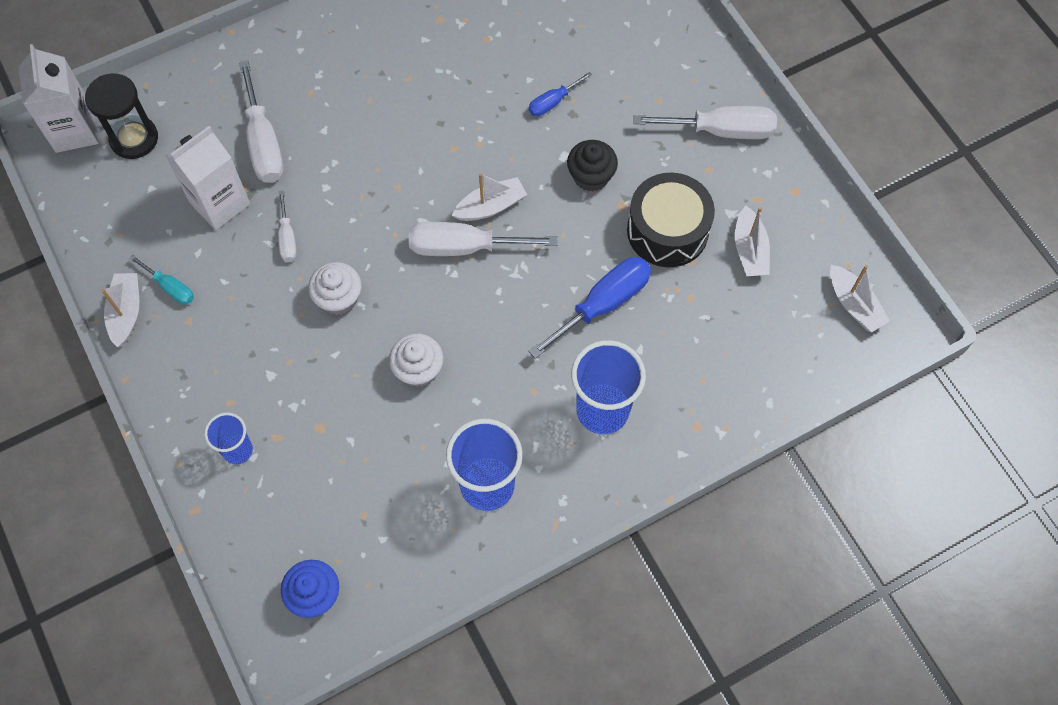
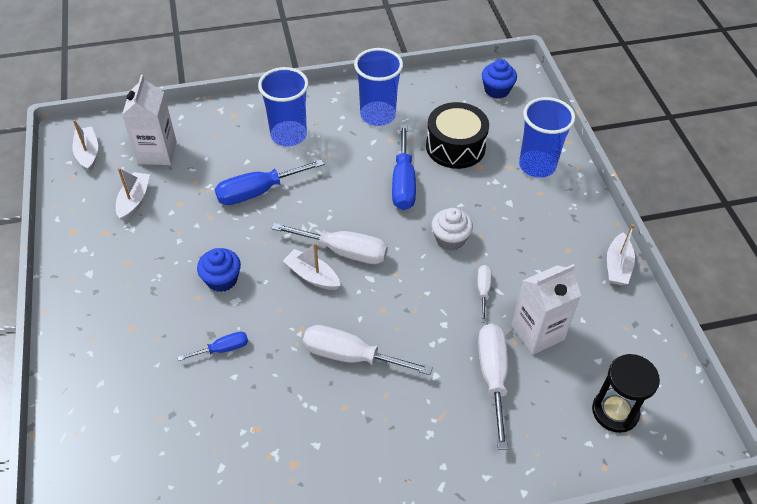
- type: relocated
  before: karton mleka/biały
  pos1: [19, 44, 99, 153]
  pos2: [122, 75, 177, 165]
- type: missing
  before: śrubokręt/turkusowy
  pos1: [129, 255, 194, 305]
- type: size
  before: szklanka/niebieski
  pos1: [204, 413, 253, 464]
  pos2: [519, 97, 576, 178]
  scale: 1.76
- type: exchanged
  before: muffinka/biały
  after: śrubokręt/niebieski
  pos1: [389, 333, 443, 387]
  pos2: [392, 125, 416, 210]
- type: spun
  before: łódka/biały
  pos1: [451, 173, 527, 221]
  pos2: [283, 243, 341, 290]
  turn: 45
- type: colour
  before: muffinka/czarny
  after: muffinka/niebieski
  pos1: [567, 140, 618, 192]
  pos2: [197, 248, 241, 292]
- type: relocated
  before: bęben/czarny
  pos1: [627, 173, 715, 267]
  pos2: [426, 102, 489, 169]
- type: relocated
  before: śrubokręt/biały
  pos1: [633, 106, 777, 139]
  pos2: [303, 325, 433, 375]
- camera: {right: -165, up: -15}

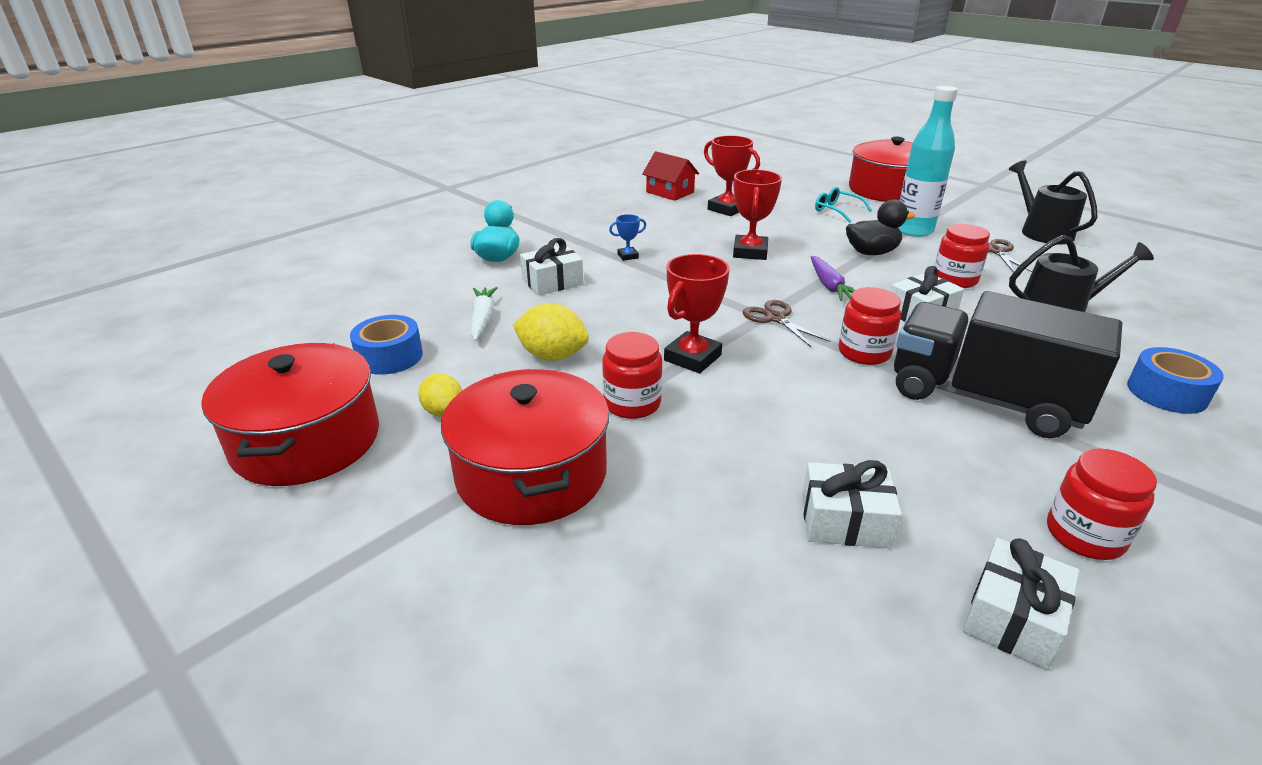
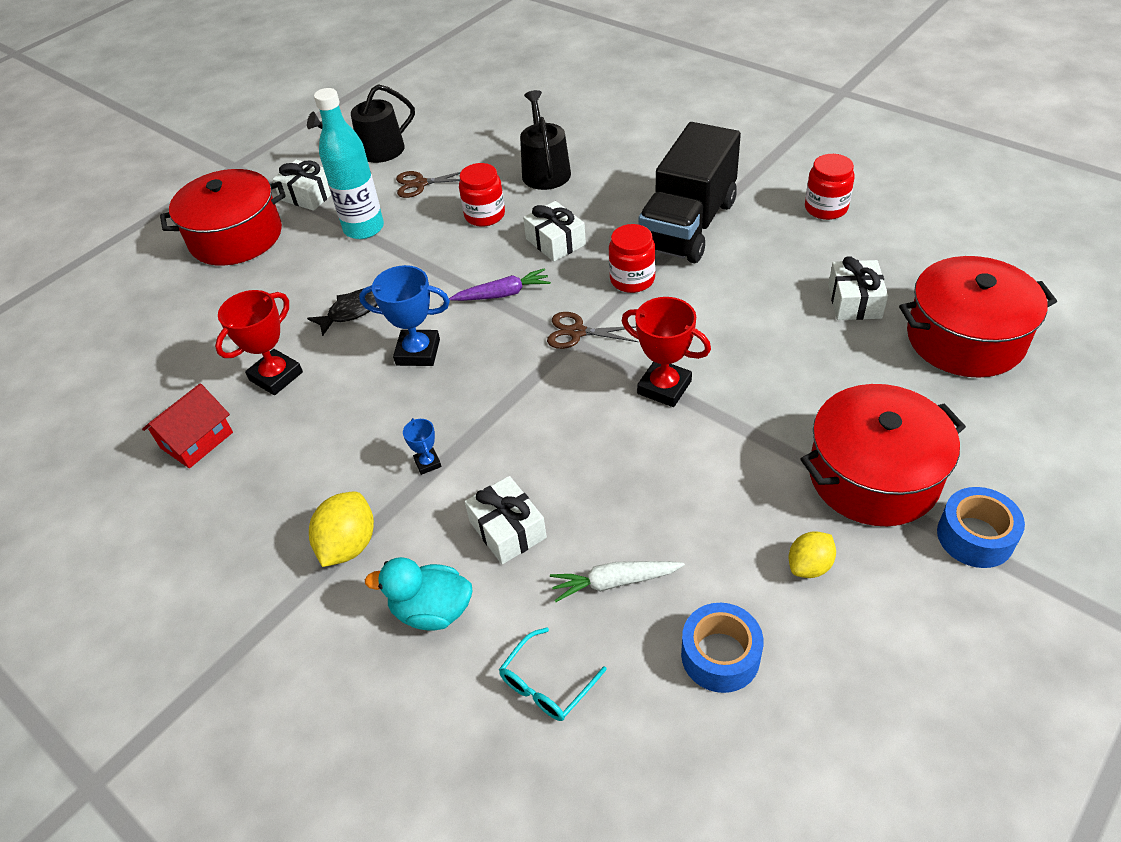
- type: relocated
  before: garnek/czerwony
  pos1: [201, 343, 379, 486]
  pos2: [899, 256, 1057, 378]
- type: relocated
  before: cytryna/żółty
  pos1: [513, 303, 589, 361]
  pos2: [309, 492, 374, 567]
- type: missing
  before: słoik/czerwony
  pos1: [602, 332, 662, 419]
- type: colour
  before: puchar/czerwony
  after: puchar/niebieski
  pos1: [733, 169, 782, 260]
  pos2: [359, 265, 450, 366]
- type: spun
  before: nożyczki/brązowy
  pos1: [743, 300, 830, 347]
  pos2: [547, 312, 639, 349]
  turn: 45
- type: relocated
  before: okulary/turkusowy
  pos1: [815, 187, 872, 223]
  pos2: [499, 628, 607, 721]
- type: missing
  before: kaczka/czarny
  pos1: [846, 199, 915, 255]
- type: relocated
  before: prezent/biały
  pos1: [963, 538, 1079, 670]
  pos2: [272, 160, 331, 211]
- type: relocated
  before: taśma klejąca/niebieski
  pos1: [1127, 347, 1224, 414]
  pos2: [937, 487, 1025, 568]
- type: appeared
  after: ryba/czarny
  pos2: [307, 289, 378, 336]
- camera: {right: -90, up: 15}

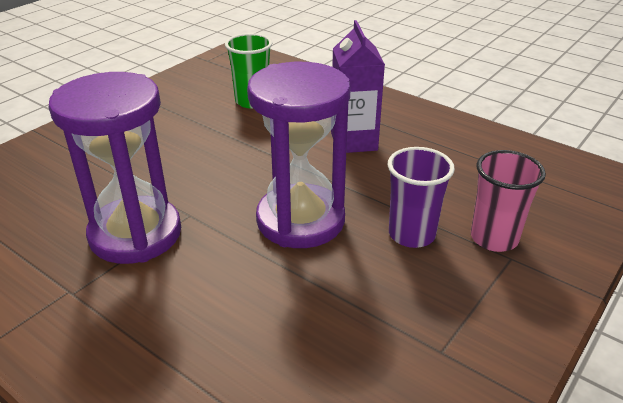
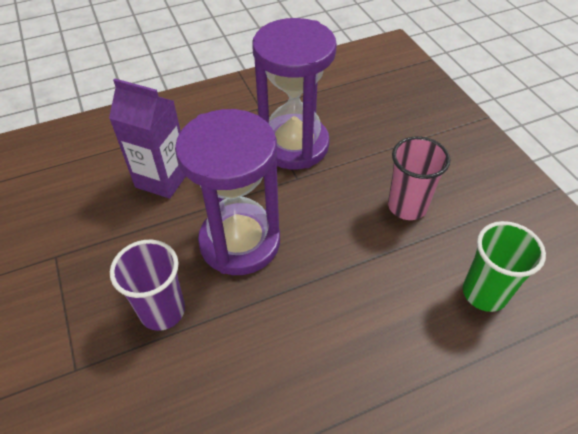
- type: relocated
  before: karton mleka/fioletowy
  pos1: [331, 20, 385, 153]
  pos2: [109, 79, 186, 199]
- type: relocated
  before: szklanka/różowy
  pos1: [471, 150, 546, 252]
  pos2: [388, 136, 450, 220]
- camera: {right: 120, up: 15}

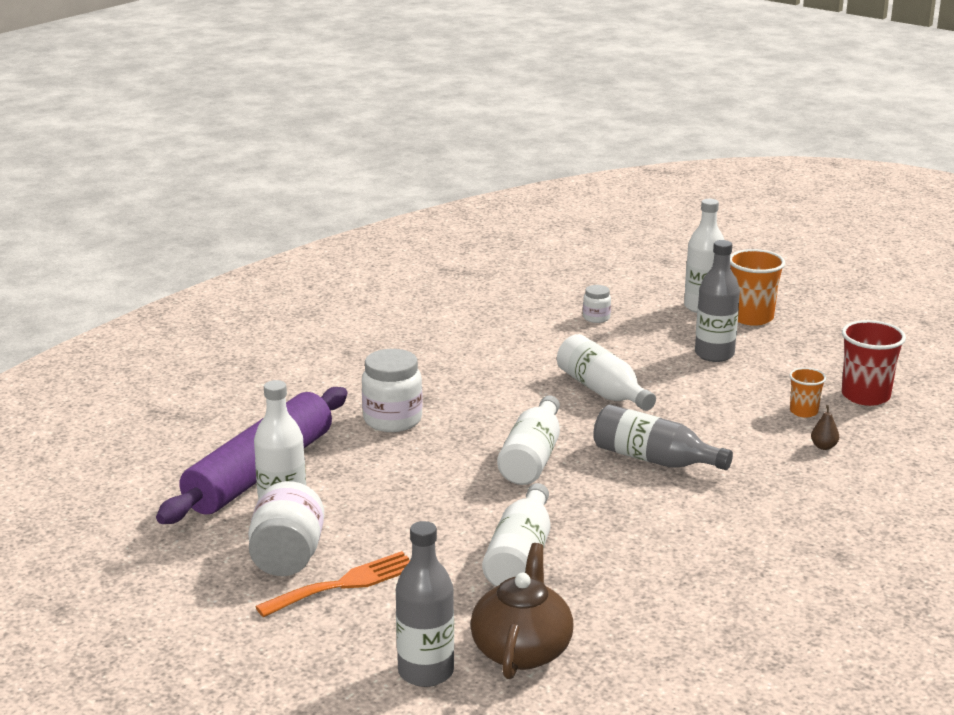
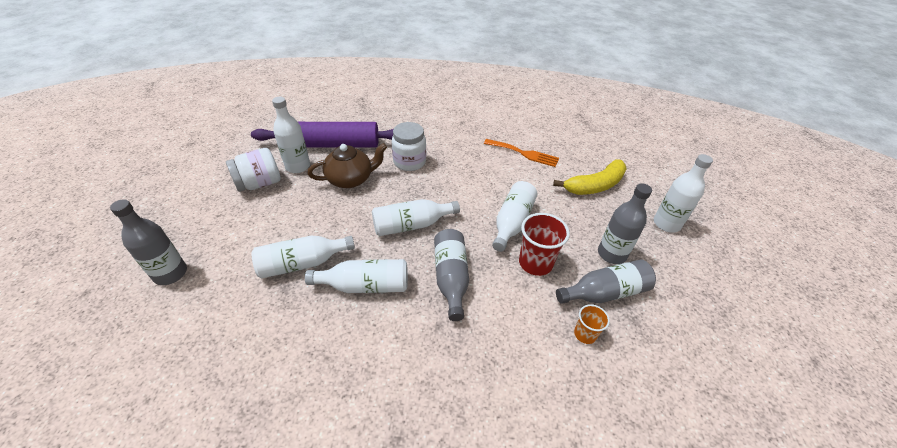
- type: relocated
  before: widelec/pomarańczowy
  pos1: [255, 551, 410, 617]
  pos2: [484, 139, 559, 167]
- type: relocated
  before: imbryk/brązowy
  pos1: [470, 543, 573, 679]
  pos2: [307, 143, 387, 188]
- type: exchanged
  before: słoik/biały
  after: banan/żółty
  pos1: [583, 285, 611, 323]
  pos2: [553, 160, 627, 195]
- type: missing
  before: szklanka/pomarańczowy
  pos1: [730, 249, 785, 326]
- type: missing
  before: gruszka/brązowy
  pos1: [811, 405, 839, 450]
- type: relocated
  before: szklanka/czerwony
  pos1: [842, 320, 906, 406]
  pos2: [519, 213, 570, 276]
- type: appeared
  after: butelka/biały
  pos2: [305, 259, 408, 293]
- type: appeared
  after: butelka/szary
  pos2: [556, 259, 656, 304]
- camera: {right: 55, up: 20}

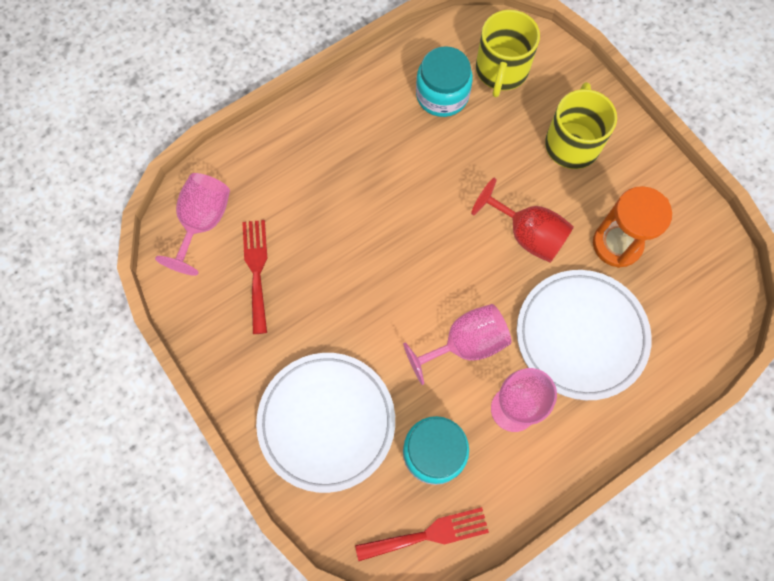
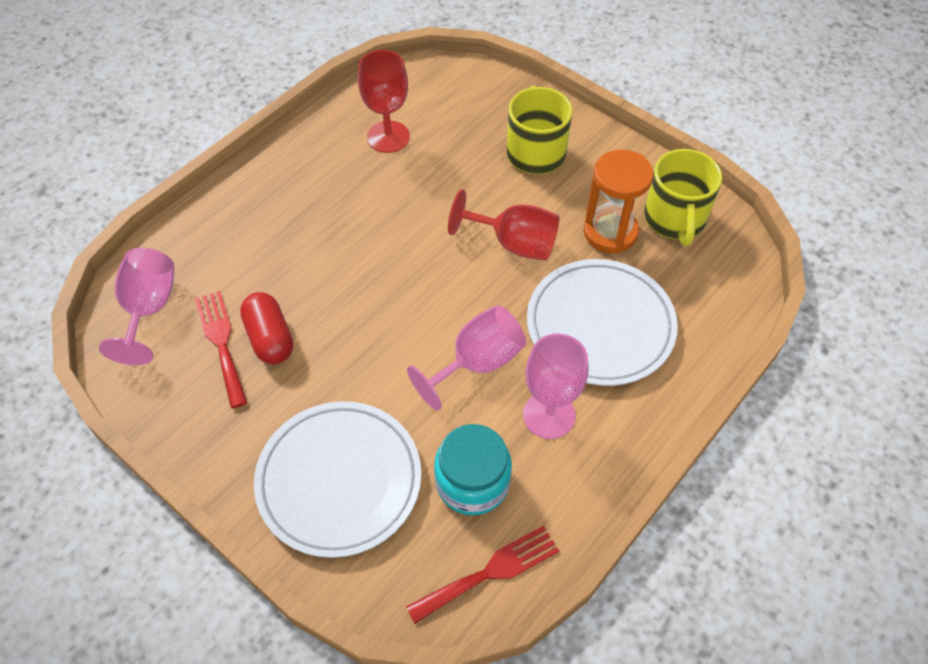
- type: exchanged
  before: słoik/turkusowy
  after: kielich/czerwony
  pos1: [416, 46, 473, 117]
  pos2: [358, 50, 410, 153]
- type: relocated
  before: kubek/żółty
  pos1: [476, 10, 540, 97]
  pos2: [644, 149, 722, 246]
- type: appeared
  after: kapsułka/czerwony
  pos2: [240, 292, 293, 364]
- camera: {right: -15, up: -15}

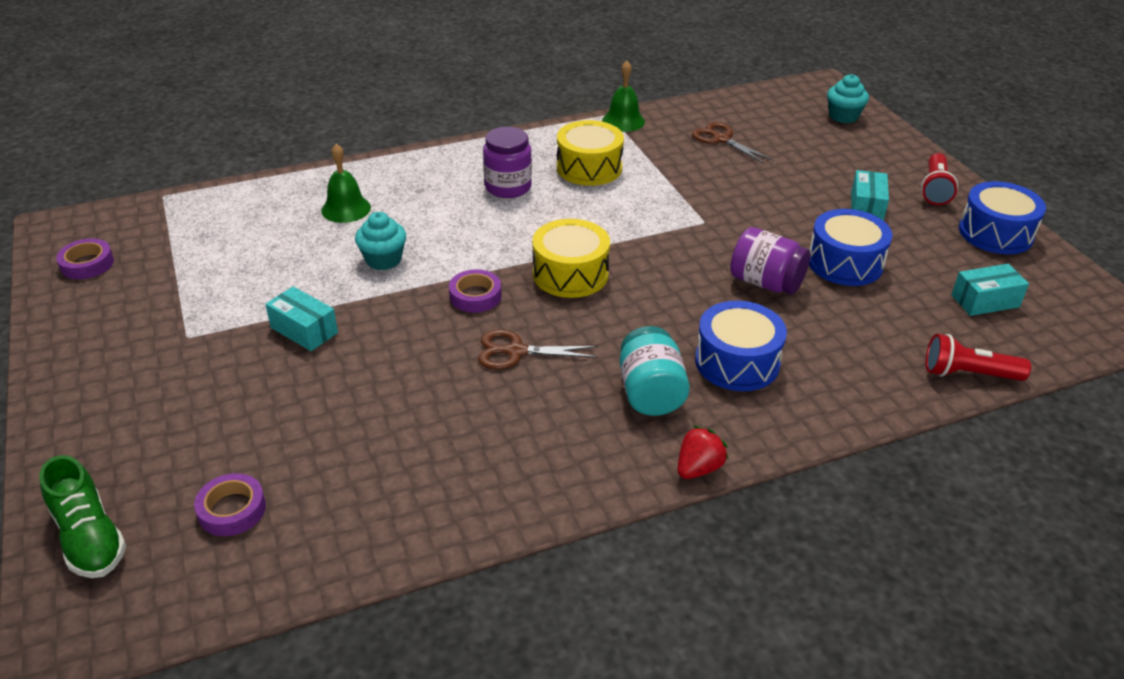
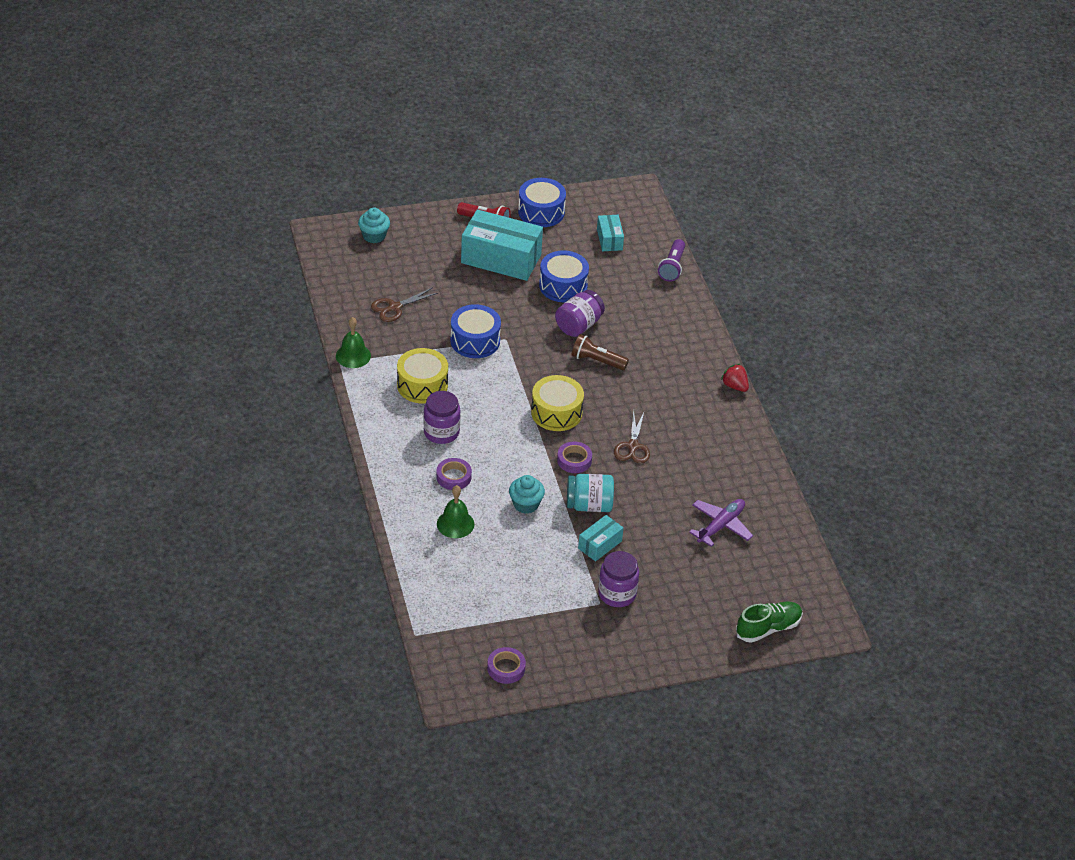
- type: relocated
  before: taśma klejąca/fioletowy
  pos1: [194, 473, 266, 536]
  pos2: [436, 458, 472, 490]
- type: relocated
  before: słoik/turkusowy
  pos1: [619, 326, 690, 416]
  pos2: [567, 474, 614, 512]
- type: relocated
  before: bęben/niebieski
  pos1: [695, 301, 787, 391]
  pos2: [450, 304, 501, 358]
- type: size
  before: pudełko/turkusowy
  pos1: [851, 170, 889, 221]
  pos2: [461, 209, 543, 281]
  scale: 2.03
- type: colour
  before: latarka/czerwony
  after: latarka/fioletowy
  pos1: [926, 334, 1031, 381]
  pos2: [658, 239, 685, 282]
- type: appeared
  after: latarka/brązowy
  pos2: [571, 334, 629, 370]
- type: appeared
  after: słoik/fioletowy
  pos2: [598, 551, 639, 607]
- type: appeared
  after: samolot/fioletowy
  pos2: [689, 499, 753, 547]
- camera: {right: -85, up: 5}

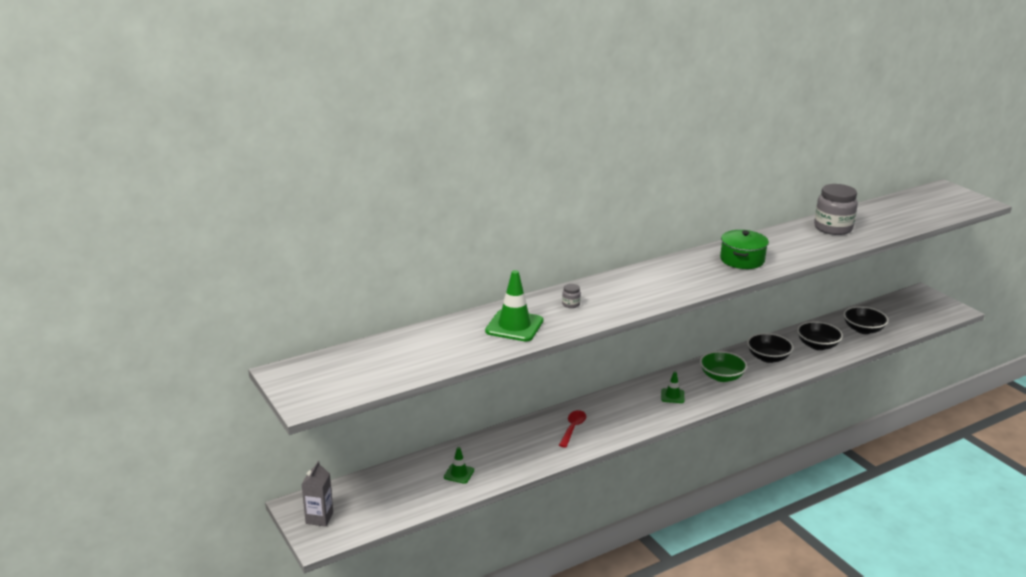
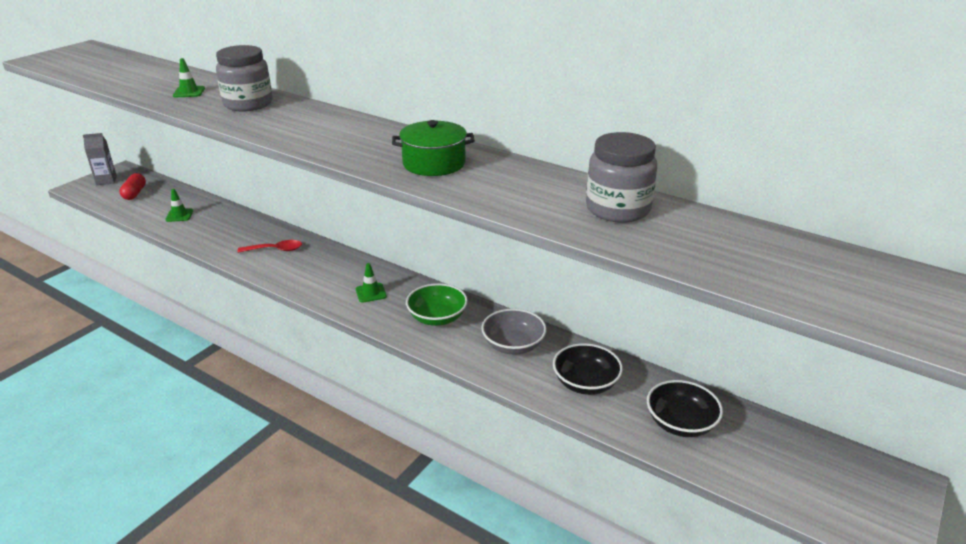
- type: size
  before: pachołek/zielony
  pos1: [485, 270, 543, 341]
  pos2: [173, 58, 205, 97]
  scale: 0.54
- type: size
  before: słoik/szary
  pos1: [562, 284, 581, 308]
  pos2: [216, 45, 272, 111]
  scale: 2.46
- type: colour
  before: miska/czarny
  after: miska/szary
  pos1: [747, 333, 793, 363]
  pos2: [481, 309, 547, 355]
- type: appeared
  after: kapsułka/czerwony
  pos2: [119, 173, 146, 200]
- camera: {right: 65, up: 5}

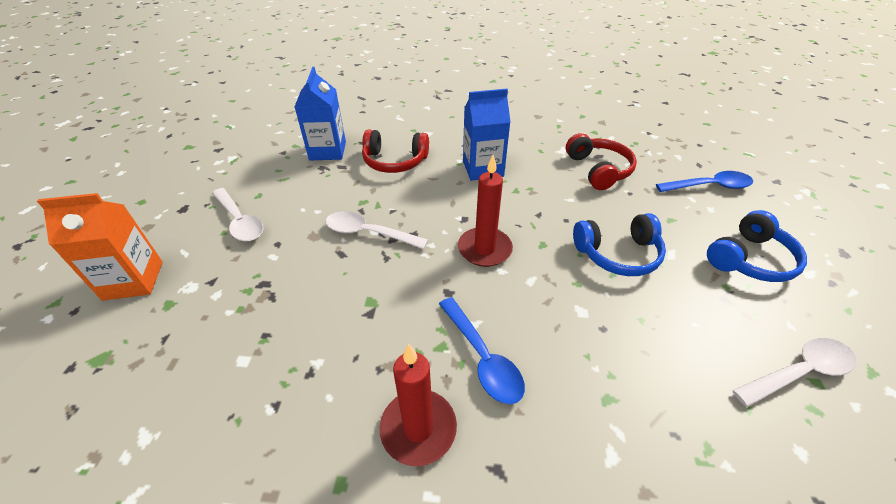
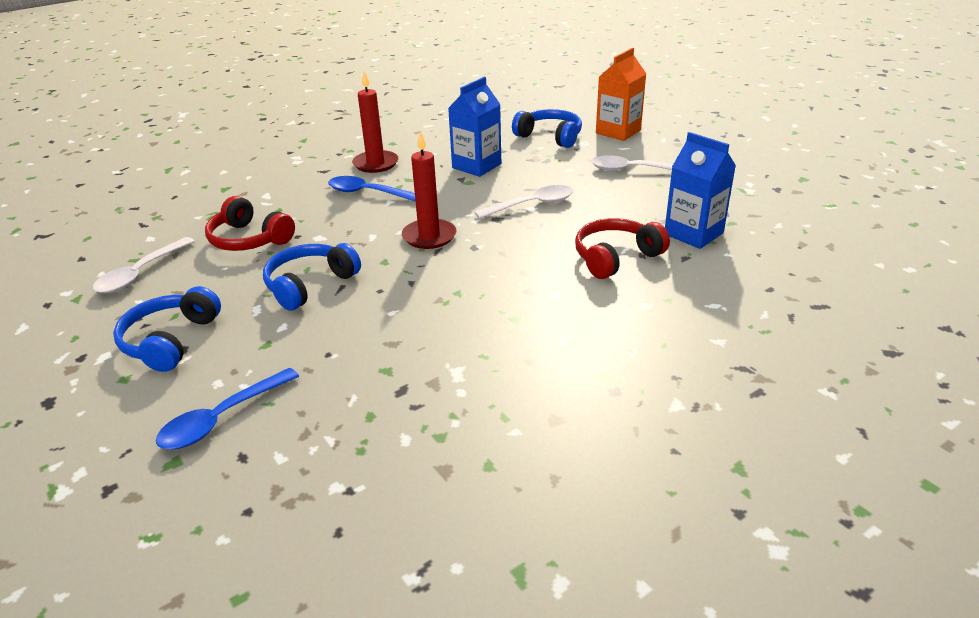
- type: relocated
  before: karton mleka/niebieski
  pos1: [463, 89, 511, 181]
  pos2: [448, 77, 501, 177]
- type: relocated
  before: słuchawki/czerwony
  pos1: [566, 133, 637, 190]
  pos2: [205, 196, 295, 251]
- type: appeared
  after: słuchawki/niebieski
  pos2: [512, 109, 582, 148]
- camera: {right: 140, up: -10}

